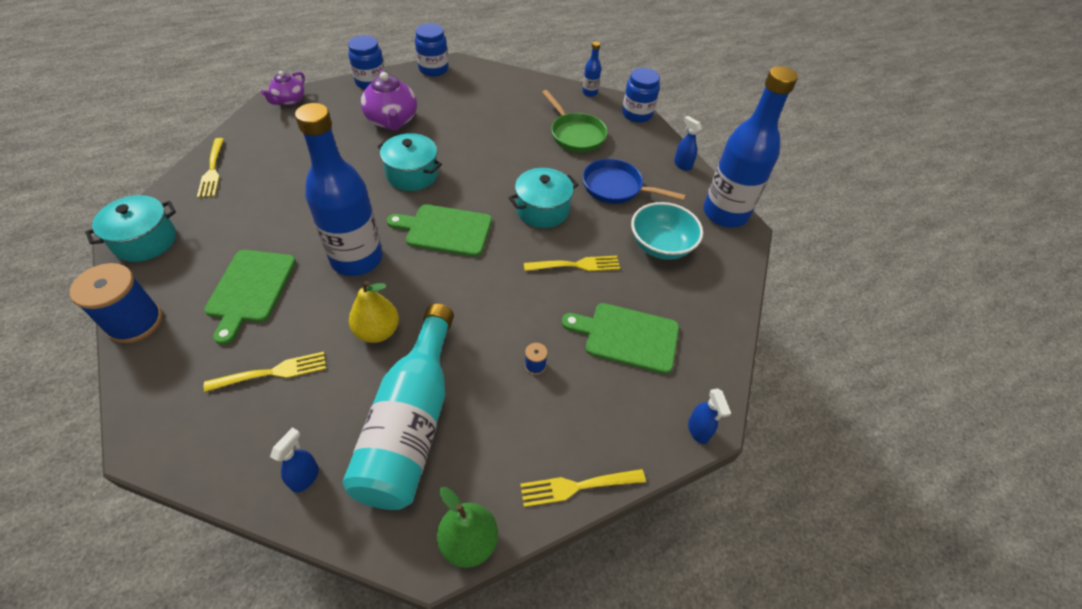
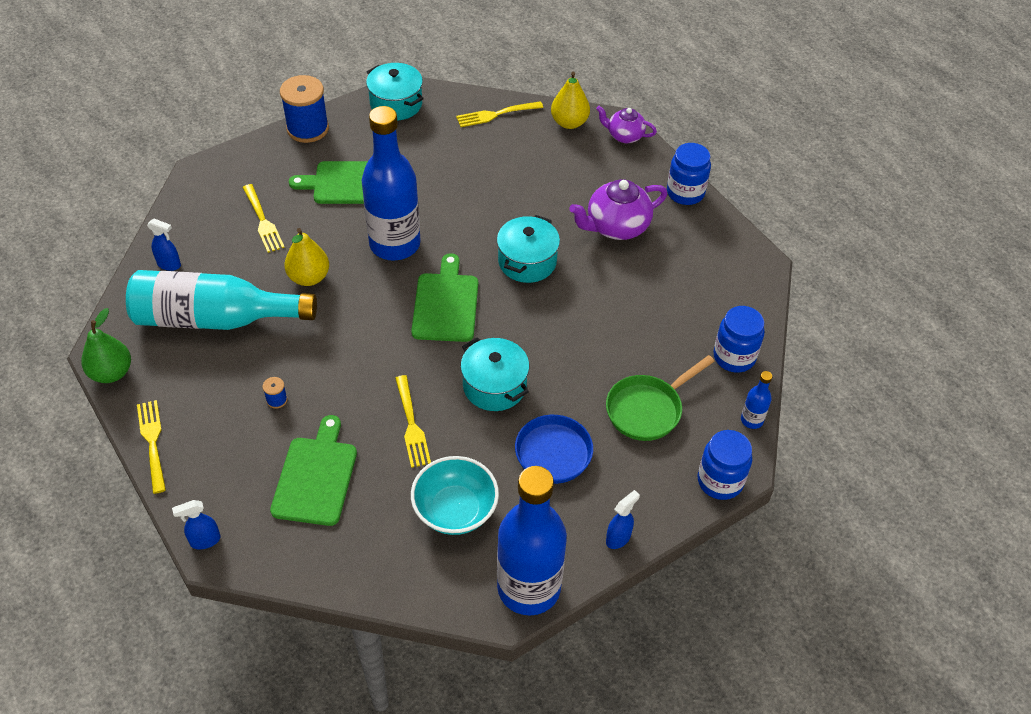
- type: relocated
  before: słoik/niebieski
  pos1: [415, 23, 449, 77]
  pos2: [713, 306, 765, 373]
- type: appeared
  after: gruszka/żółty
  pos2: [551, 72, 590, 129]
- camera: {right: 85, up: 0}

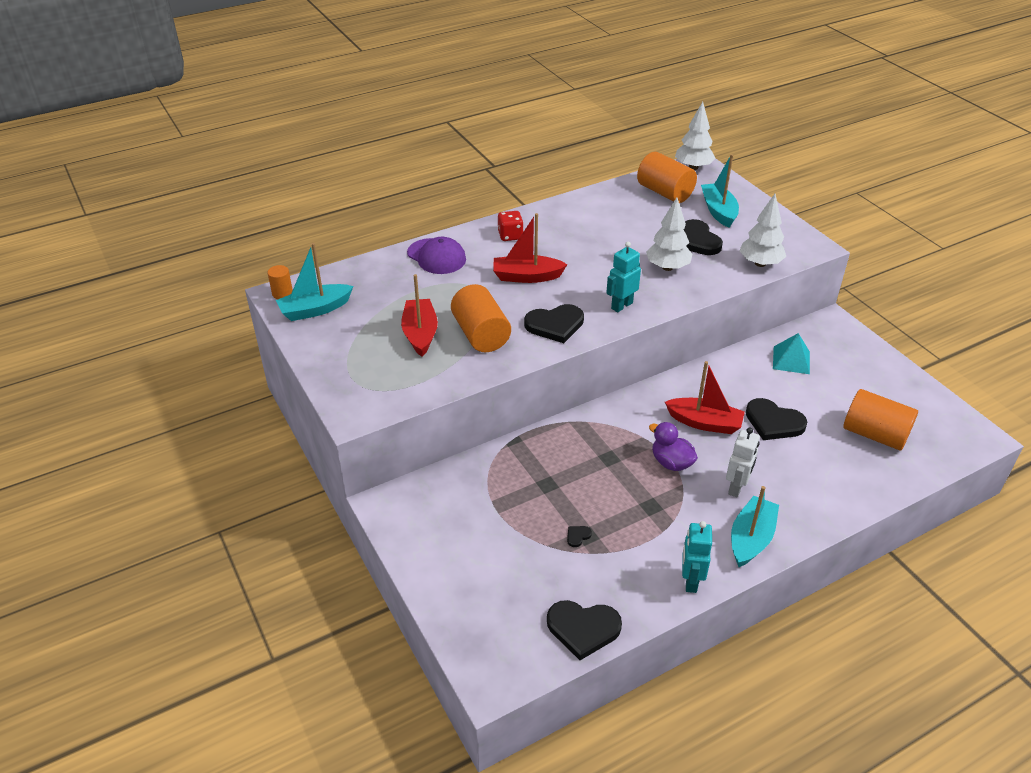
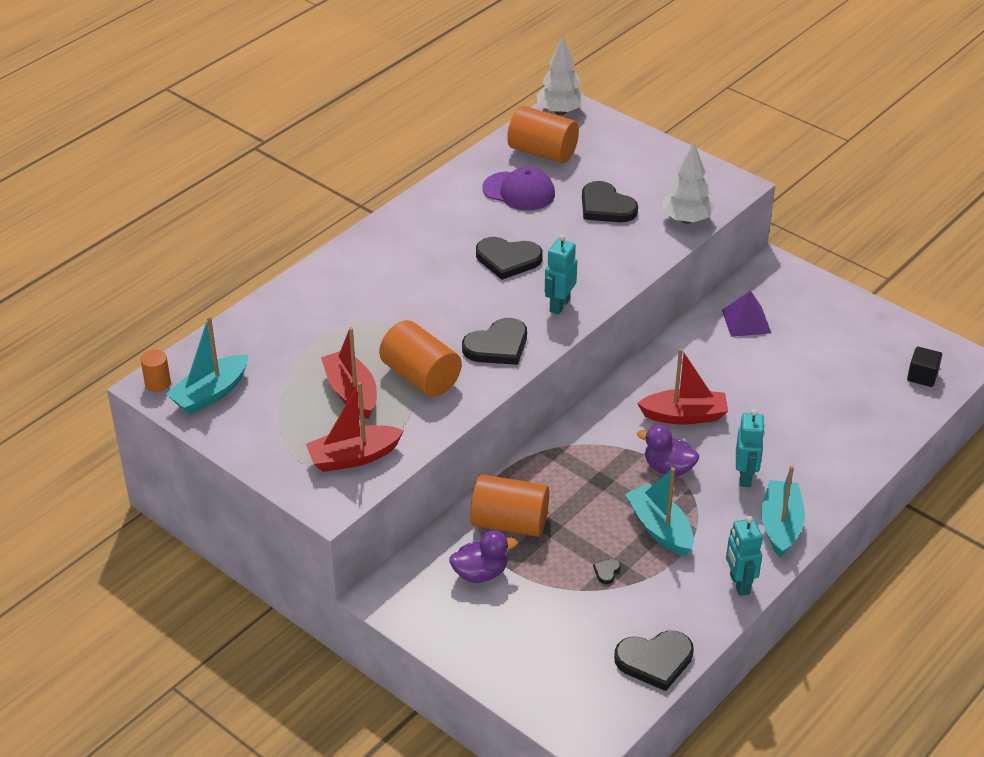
- type: relocated
  before: czapka/fioletowy
  pos1: [407, 237, 466, 274]
  pos2: [483, 167, 555, 211]
- type: relocated
  before: łódka/czerwony
  pos1: [493, 213, 568, 283]
  pos2: [306, 382, 404, 472]
- type: missing
  before: kostka do gry/czerwony
  pos1: [498, 211, 524, 241]
- type: missing
  before: drzewko/biały
  pos1: [646, 197, 692, 271]
- type: relocated
  before: łódka/turkusowy
  pos1: [701, 154, 739, 228]
  pos2: [625, 468, 694, 556]
- type: colour
  before: robot/biały
  after: robot/turkusowy
  pos1: [726, 427, 760, 497]
  pos2: [736, 409, 765, 487]
- type: relocated
  before: serce/czarny
  pos1: [746, 398, 807, 440]
  pos2: [476, 237, 543, 280]
- type: colour
  before: piramida/turkusowy
  after: piramida/fioletowy
  pos1: [773, 333, 810, 374]
  pos2: [722, 290, 771, 337]
- type: relocated
  before: walec/pomarańczowy
  pos1: [843, 389, 918, 450]
  pos2: [470, 474, 549, 537]
- type: appeared
  after: kaczka/fioletowy
  pos2: [449, 531, 518, 583]
- type: appeared
  after: sześcian/czarny
  pos2: [907, 347, 942, 387]
- camera: {right: -20, up: 0}

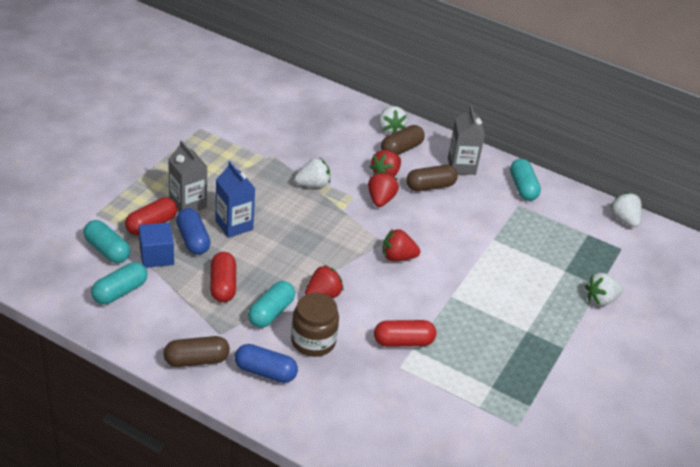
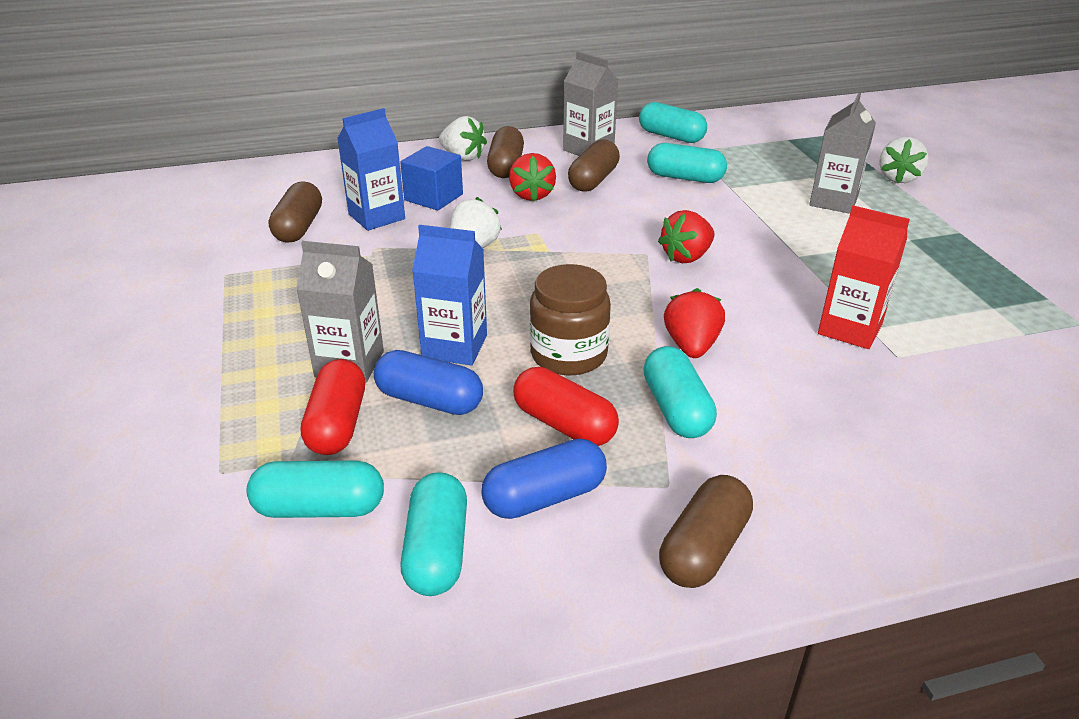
- type: relocated
  before: sześcian/niebieski
  pos1: [139, 222, 174, 268]
  pos2: [400, 146, 463, 210]
- type: relocated
  before: kapsułka/niebieski
  pos1: [235, 344, 298, 383]
  pos2: [481, 439, 607, 519]
- type: relocated
  before: słoik/brązowy
  pos1: [291, 293, 339, 357]
  pos2: [530, 264, 611, 375]
- type: missing
  before: truskawka/czerwony
  pos1: [368, 172, 399, 207]
- type: exchanged
  before: kapsułka/czerwony
  after: karton mleka/czerwony
  pos1: [374, 320, 436, 347]
  pos2: [818, 206, 910, 349]
- type: missing
  before: truskawka/biały
  pos1: [610, 192, 642, 227]
- type: appeared
  after: kapsułka/brązowy
  pos2: [269, 181, 322, 243]
- type: appeared
  after: karton mleka/niebieski
  pos2: [337, 108, 405, 231]
- type: appeared
  after: kapsułka/turkusowy
  pos2: [647, 143, 727, 183]
- type: appeared
  after: karton mleka/szary
  pos2: [809, 93, 876, 214]
- camera: {right: -40, up: -5}

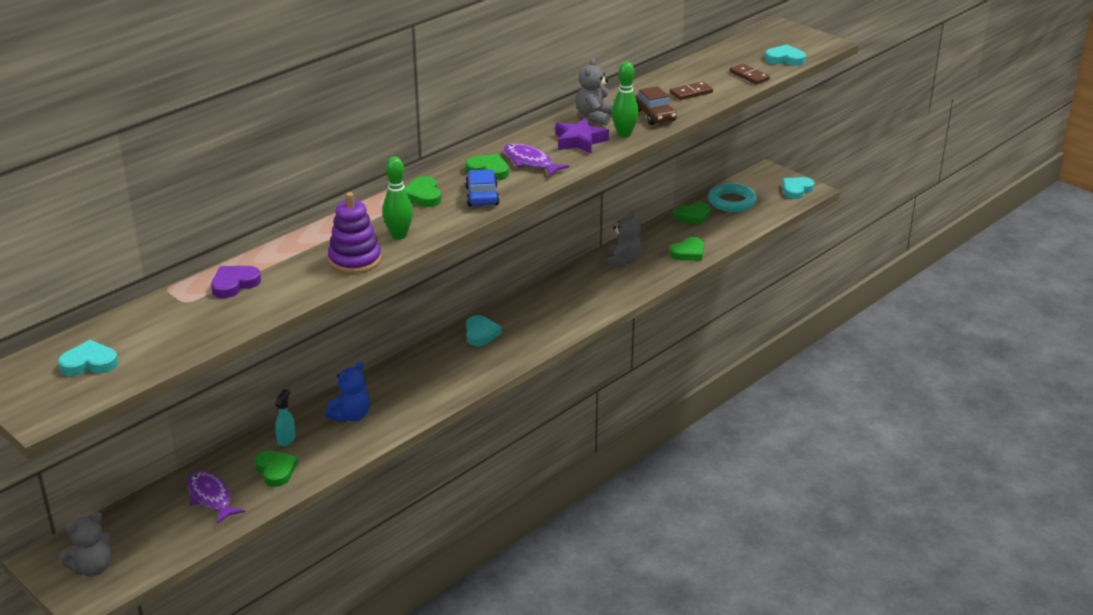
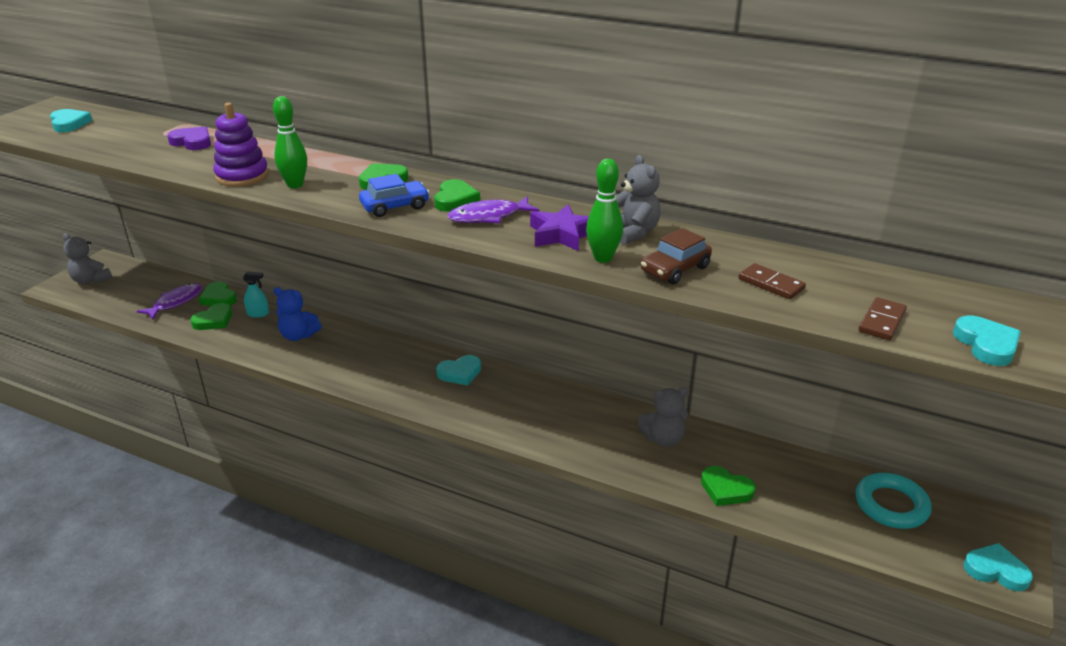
- type: spun
  before: ryba/fioletowy
  pos1: [504, 143, 569, 177]
  pos2: [448, 196, 540, 223]
  turn: -135
- type: spun
  before: miś/szary
  pos1: [576, 59, 614, 125]
  pos2: [616, 155, 660, 244]
  turn: 75
- type: relocated
  before: serce/zielony
  pos1: [674, 202, 711, 225]
  pos2: [199, 282, 237, 306]
- camera: {right: 70, up: 0}

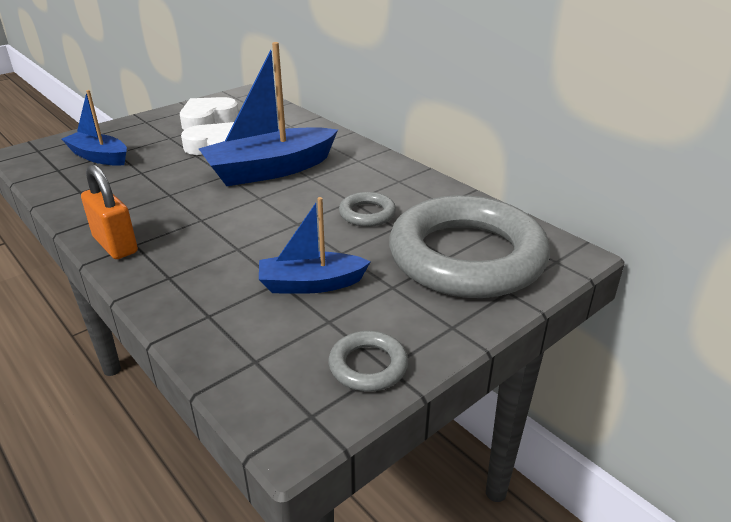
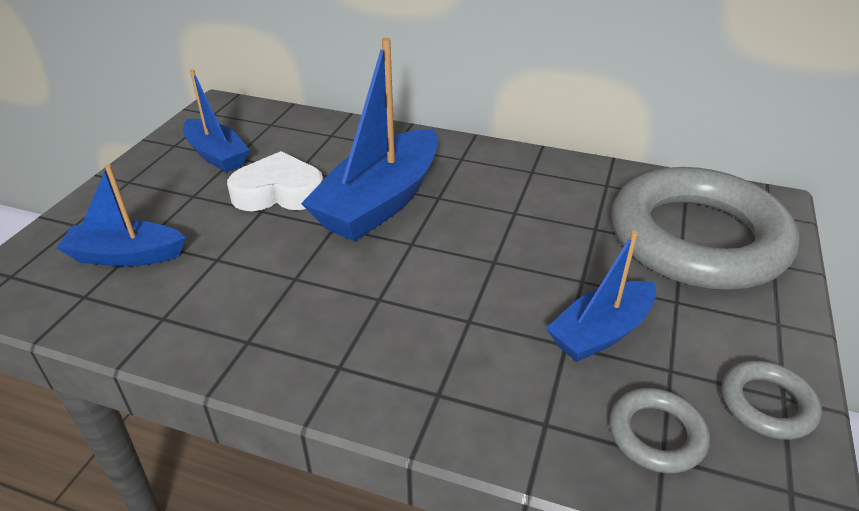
- type: missing
  before: kłódka/pomarańczowy
  pos1: [81, 164, 138, 259]
- type: exchanged
  before: serce/biały
  after: łódka/niebieski
  pos1: [180, 97, 239, 130]
  pos2: [183, 70, 249, 172]
- type: relocated
  before: pierścień/szary
  pos1: [339, 192, 396, 227]
  pos2: [609, 388, 710, 473]
- camera: {right: -30, up: 5}

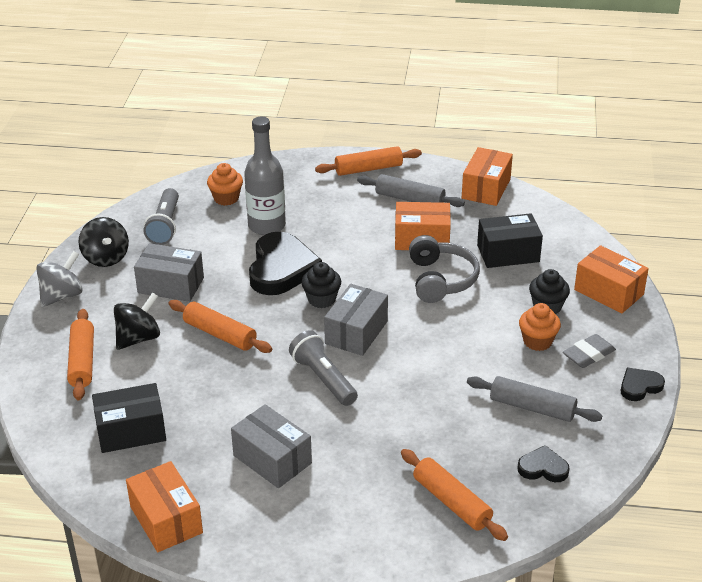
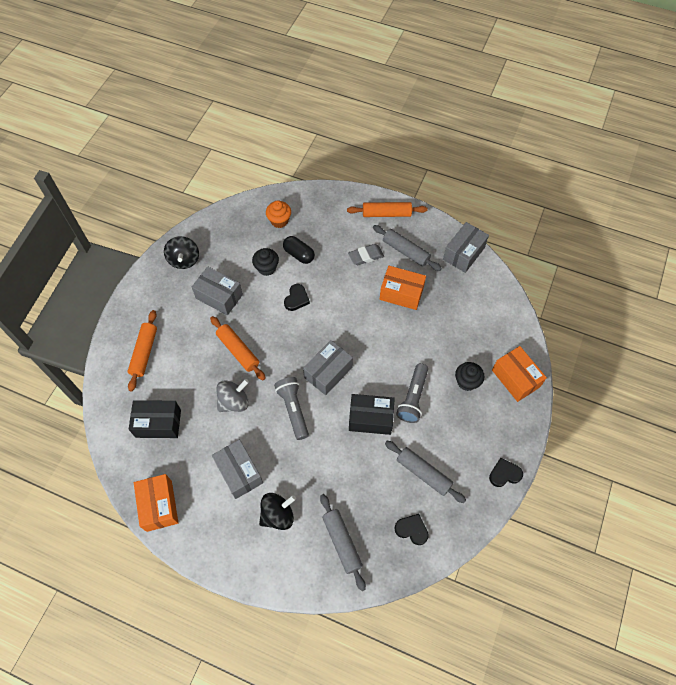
- type: relocated
  before: bączek/szary
  pos1: [36, 251, 83, 307]
  pos2: [216, 379, 249, 412]
- type: relocated
  before: bączek/czarny
  pos1: [114, 292, 160, 350]
  pos2: [259, 493, 296, 530]
- type: relocated
  before: latarka/szary
  pos1: [143, 188, 179, 245]
  pos2: [396, 363, 428, 423]
- type: exchanged
  before: butelka/szary
  after: kapsułka/czarny
  pos1: [244, 117, 286, 235]
  pos2: [283, 236, 315, 264]
- type: size
  before: serce/czarny
  pos1: [249, 232, 322, 295]
  pos2: [284, 284, 310, 311]
  scale: 0.5
- type: relocated
  before: muffinka/czarny
  pos1: [301, 262, 341, 308]
  pos2: [252, 248, 279, 276]
- type: colour
  before: wałek do ciasta/pomarańczowy
  after: wałek do ciasta/szary
  pos1: [401, 449, 508, 541]
  pos2: [320, 494, 366, 591]
- type: missing
  before: słuchawki/szary
  pos1: [409, 235, 480, 303]
- type: colour
  before: pudełko/pomarańczowy
  after: pudełko/szary
  pos1: [462, 147, 513, 206]
  pos2: [443, 222, 489, 273]
- type: relocated
  before: pudełko/czarny
  pos1: [477, 213, 543, 268]
  pos2: [349, 394, 395, 435]
- type: missing
  before: muffinka/pomarańczowy
  pos1: [519, 303, 561, 351]
- type: relocated
  before: gumka do mazania/szary
  pos1: [563, 334, 616, 368]
  pos2: [348, 244, 384, 265]
- camera: {right: 15, up: 25}

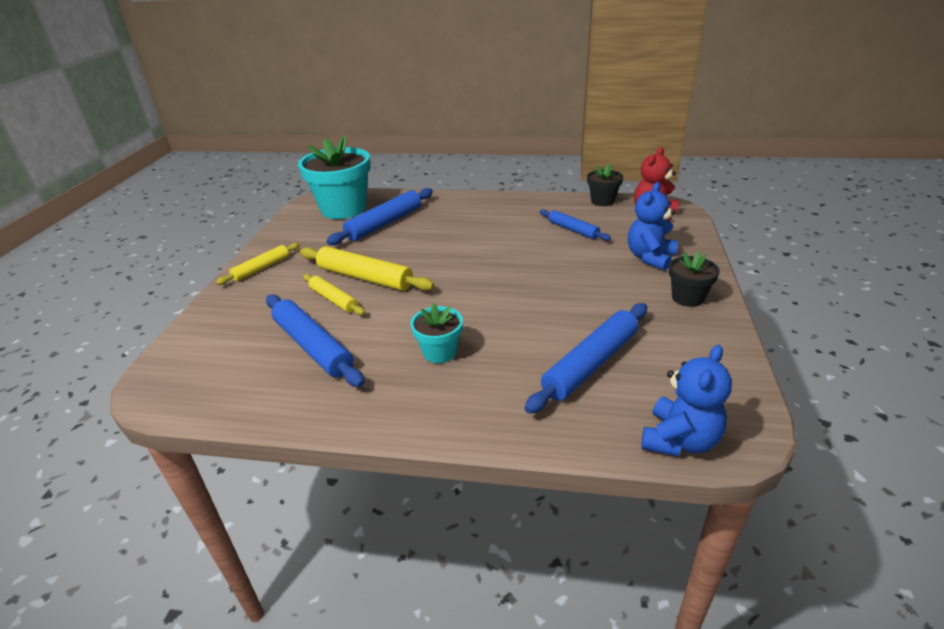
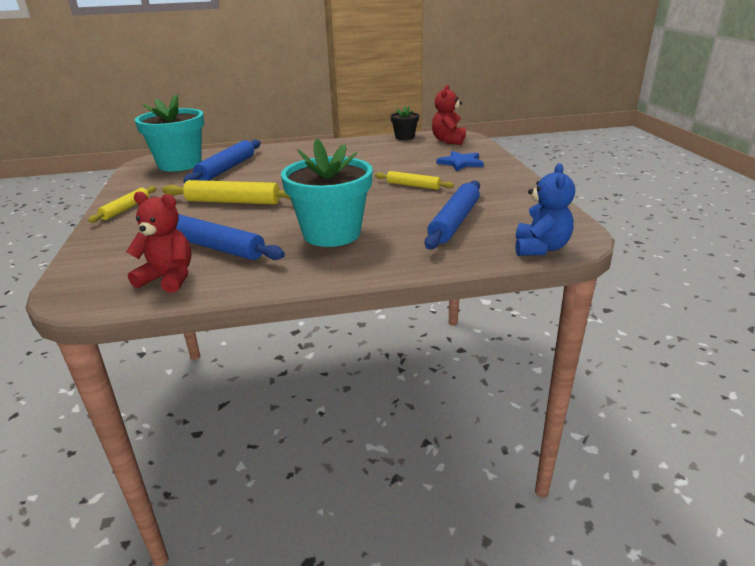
- type: relocated
  before: wałek do ciasta/żółty
  pos1: [303, 274, 365, 315]
  pos2: [375, 171, 454, 190]
- type: size
  before: doniczka/turkusowy
  pos1: [410, 303, 463, 363]
  pos2: [281, 139, 373, 247]
  scale: 2.0
- type: missing
  before: wałek do ciasta/niebieski
  pos1: [540, 210, 611, 241]
- type: exchanged
  before: miś/niebieski
  after: gwiazda/niebieski
  pos1: [628, 182, 678, 271]
  pos2: [436, 151, 484, 171]
- type: missing
  before: doniczka/czarny
  pos1: [669, 251, 720, 307]
- type: appeared
  after: miś/czerwony
  pos2: [126, 191, 191, 293]
- camera: {right: -20, up: -5}

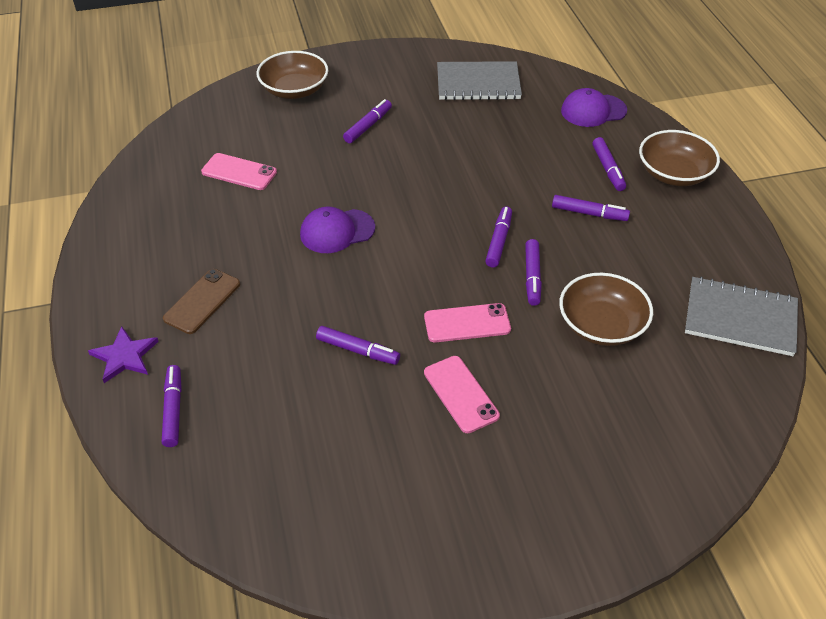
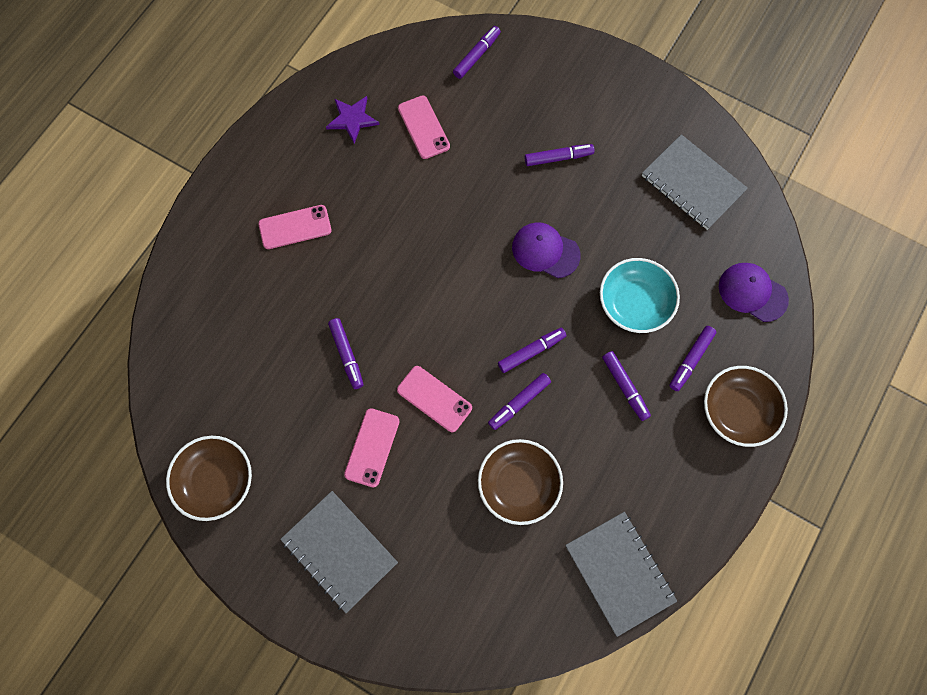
- type: relocated
  before: gwiazda/fioletowy
  pos1: [88, 326, 159, 383]
  pos2: [326, 96, 380, 143]
- type: relocated
  before: flamaster/fioletowy
  pos1: [162, 365, 182, 447]
  pos2: [453, 26, 501, 79]
- type: colour
  before: telefon/brązowy
  after: telefon/różowy
  pos1: [163, 269, 240, 334]
  pos2: [258, 205, 332, 249]
- type: relocated
  before: miska/brązowy
  pos1: [257, 51, 328, 99]
  pos2: [166, 436, 252, 521]
- type: relocated
  before: czapka/fioletowy
  pos1: [300, 207, 375, 253]
  pos2: [512, 222, 581, 278]
- type: appeared
  after: zeszyt/szary
  pos2: [280, 491, 398, 613]
- type: appeared
  after: miska/turkusowy
  pos2: [600, 258, 680, 333]
- camera: {right: 45, up: 25}

